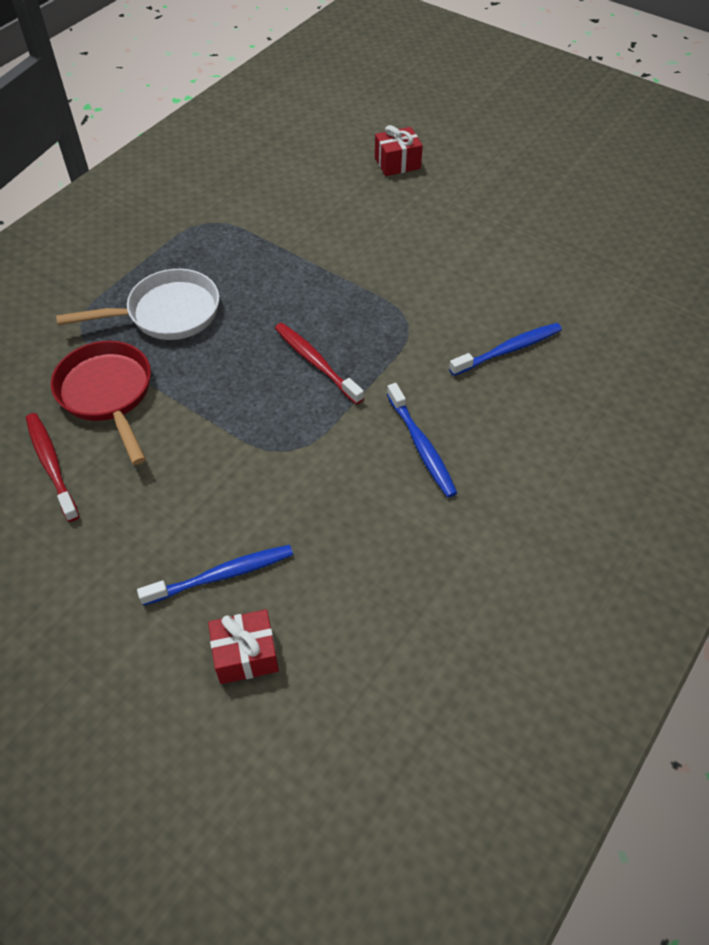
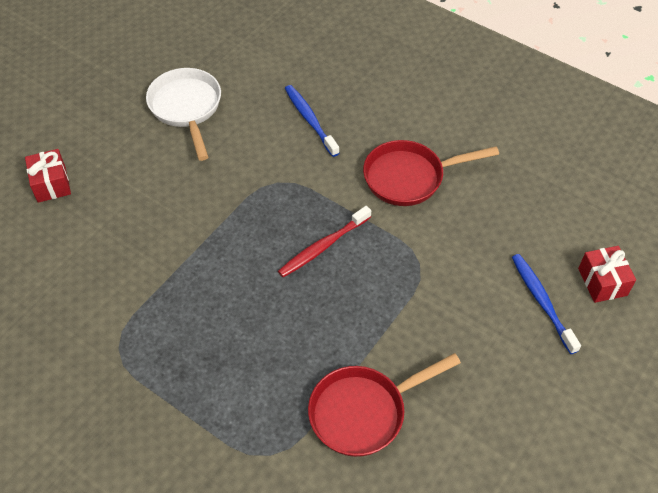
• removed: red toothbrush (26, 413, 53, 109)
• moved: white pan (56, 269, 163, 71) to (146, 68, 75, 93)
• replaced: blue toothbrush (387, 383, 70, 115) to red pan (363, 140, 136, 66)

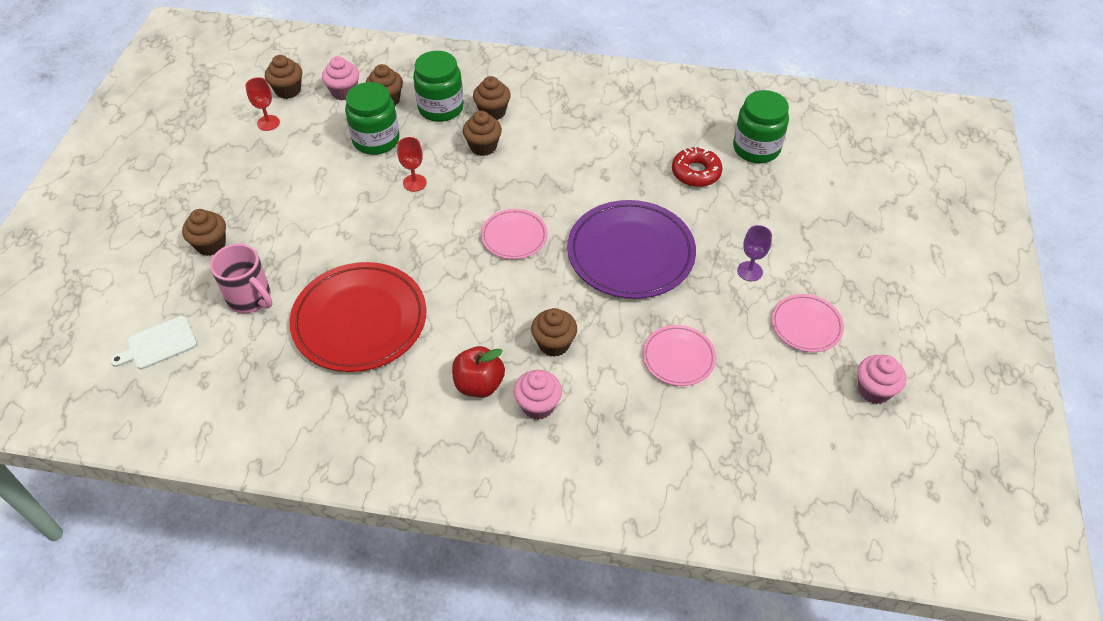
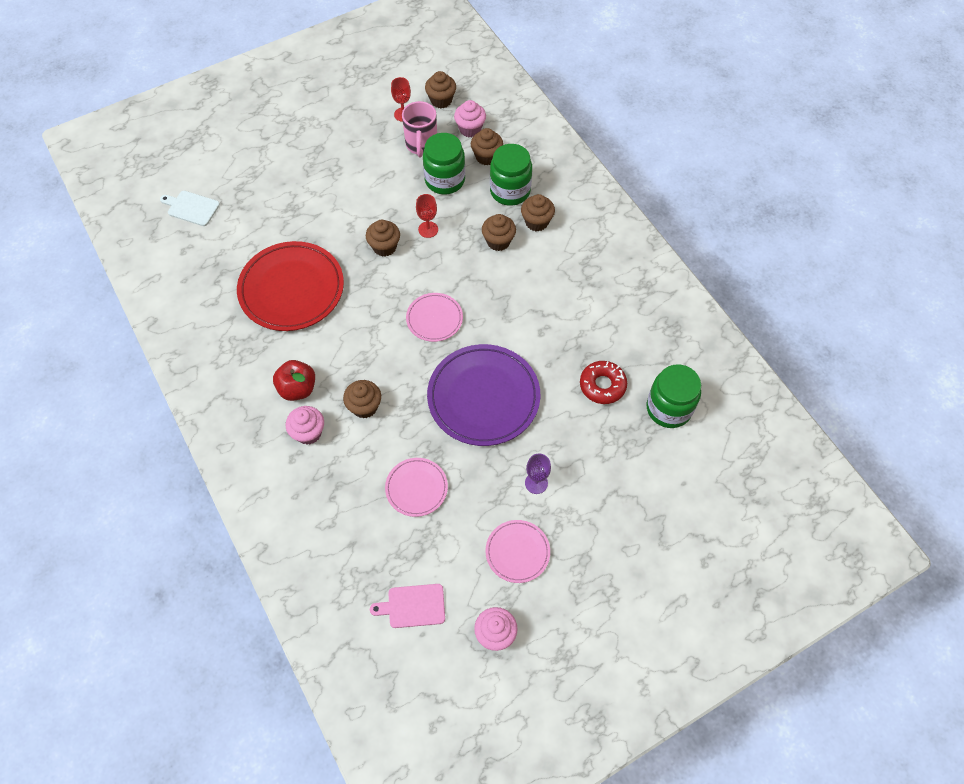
• added: pink cutting board (370, 584, 75, 44)
• moved: brown cupcake (182, 209, 44, 47) to (366, 220, 34, 37)
• moved: pink mug (210, 244, 63, 69) to (402, 101, 35, 56)

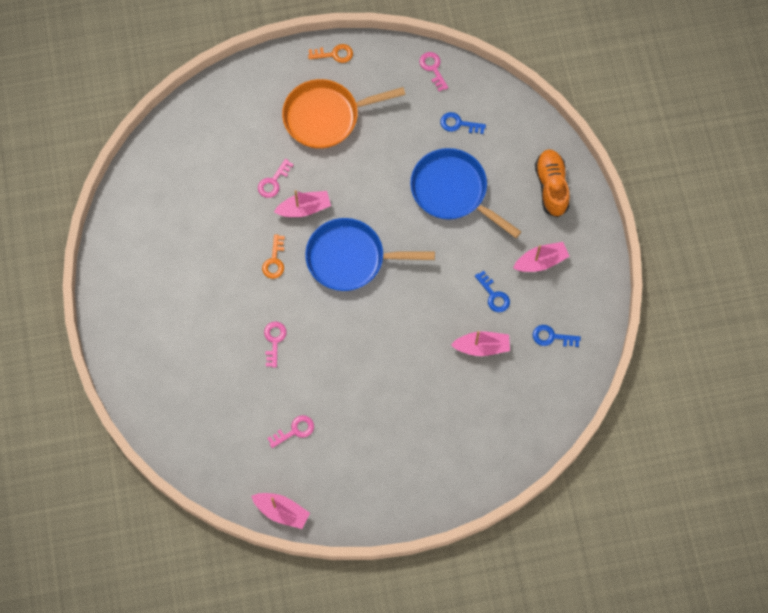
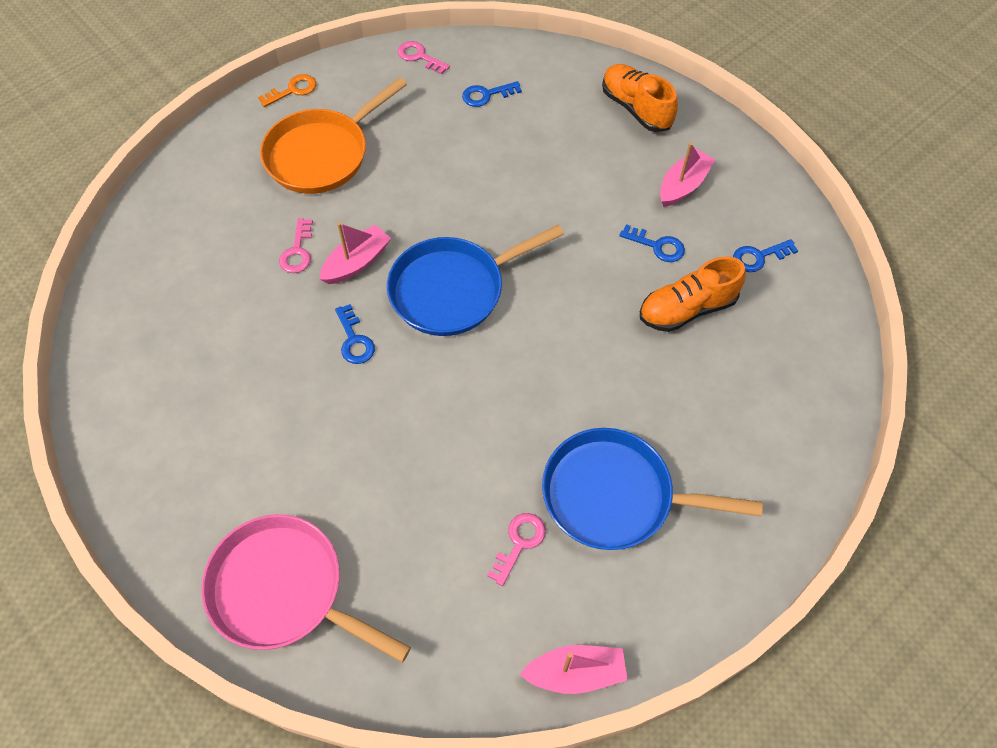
• removed: pink key (264, 322, 22, 46)
• added: pink pan (201, 514, 210, 149)
• moved: blue pan (410, 148, 111, 90) to (542, 428, 221, 122)
• replaced: pink boat (451, 331, 59, 25) to orange shoe (640, 256, 106, 76)
• recoloured: orange key (262, 234, 23, 45) to blue key (335, 304, 40, 60)

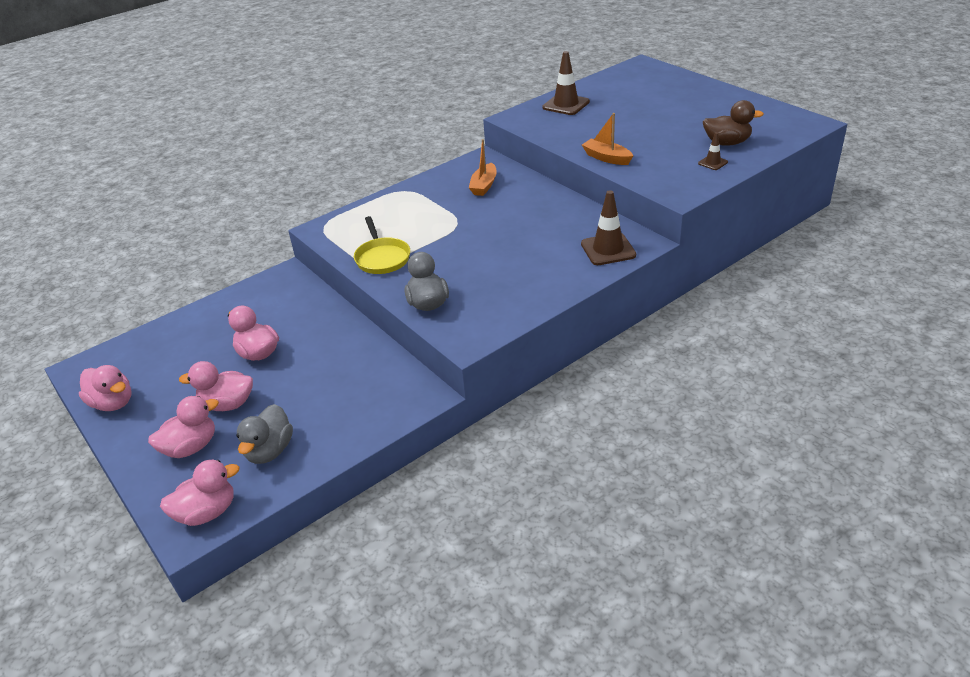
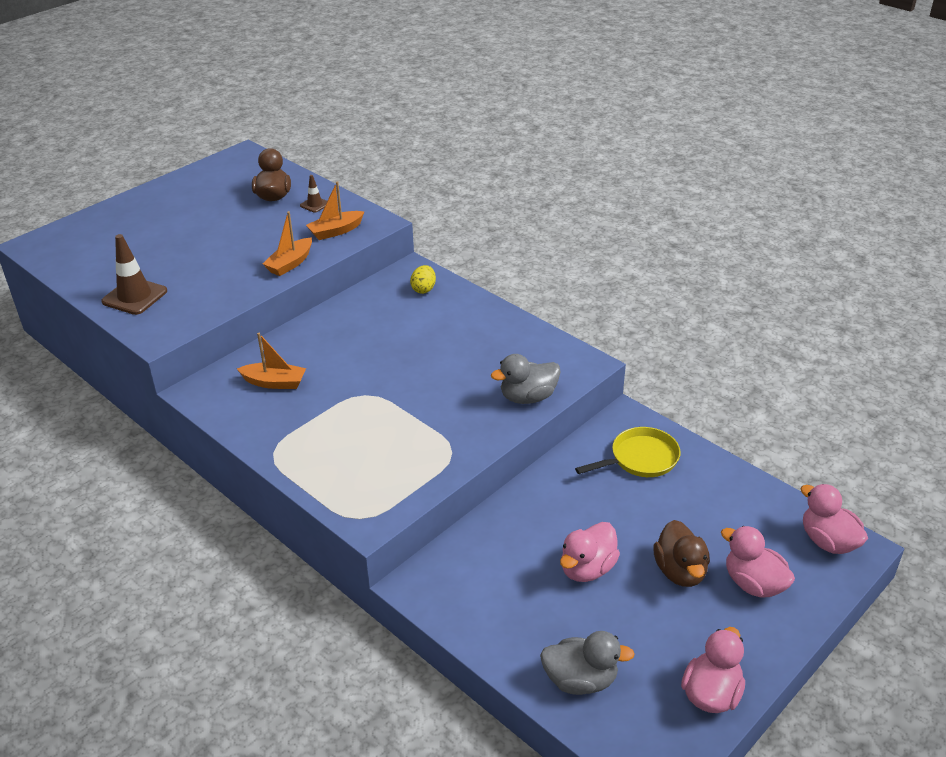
• added: orange boat (306, 181, 58, 59)
• moved: grey duck (236, 404, 57, 60) to (540, 631, 95, 64)
• moved: yellow pan (354, 216, 56, 58) to (575, 427, 106, 50)
• replaced: brown traffic cone (581, 190, 55, 75) to yellow egg (410, 265, 26, 29)
• recoloured: pink duck (179, 361, 74, 50) to brown duck (653, 520, 57, 67)

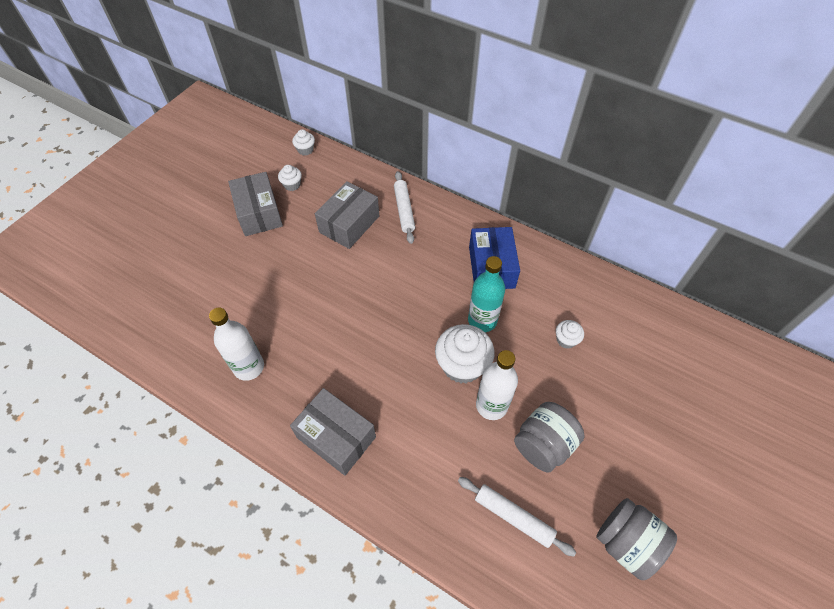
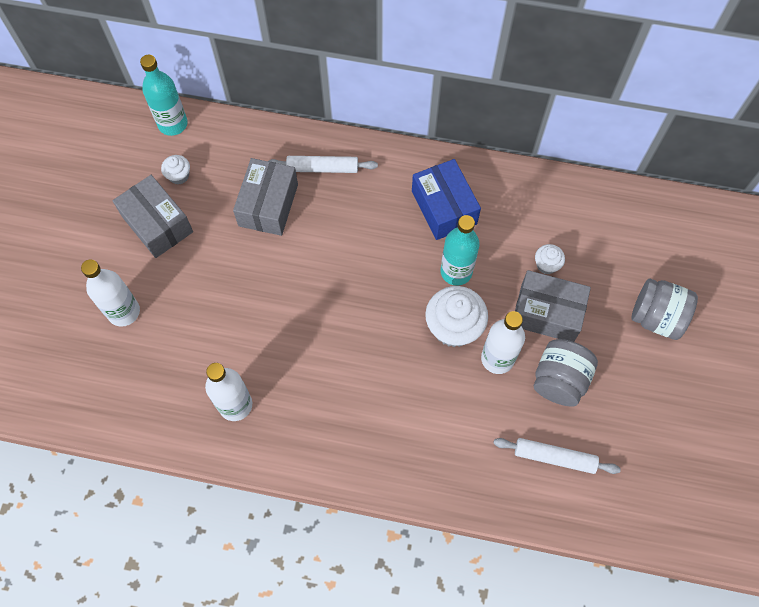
• added: white bottle (81, 260, 59, 67)
• moved: grey box (290, 388, 86, 88) to (515, 270, 76, 72)
• moved: grey jar (596, 498, 81, 82) to (631, 278, 67, 62)
• replaced: white cupcake (292, 129, 23, 26) to turquoise bottle (140, 55, 48, 81)
• turned: white rolling pin (394, 171, 21, 73) = (268, 156, 110, 17) 60 degrees counterclockwise

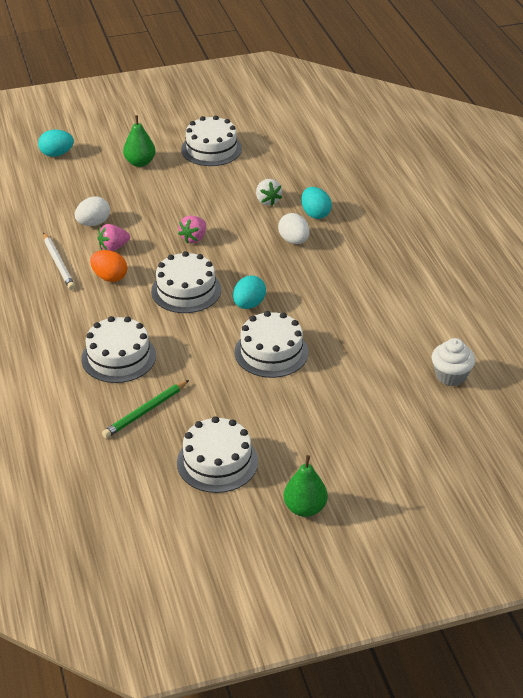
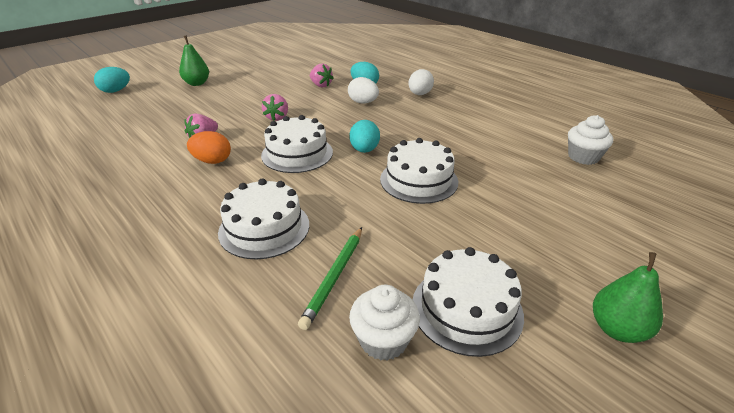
• removed: white pencil (43, 232, 32, 58)
• removed: white cake (181, 115, 61, 51)
• added: white cupcake (349, 285, 71, 76)
• moved: white egg (75, 196, 35, 30) to (408, 69, 26, 26)
• recoloured: white strawberry (256, 179, 26, 27) to pink strawberry (310, 64, 24, 23)

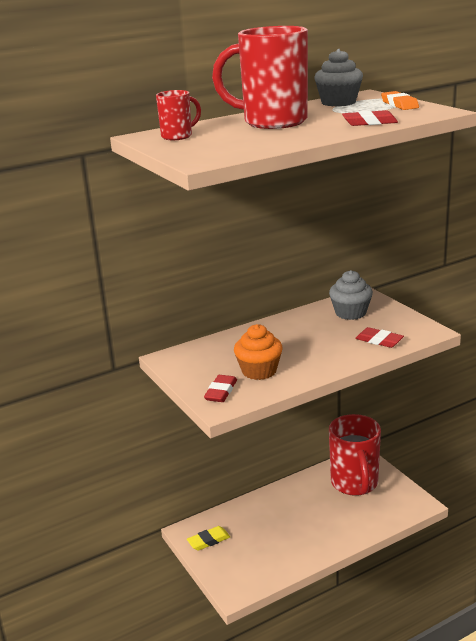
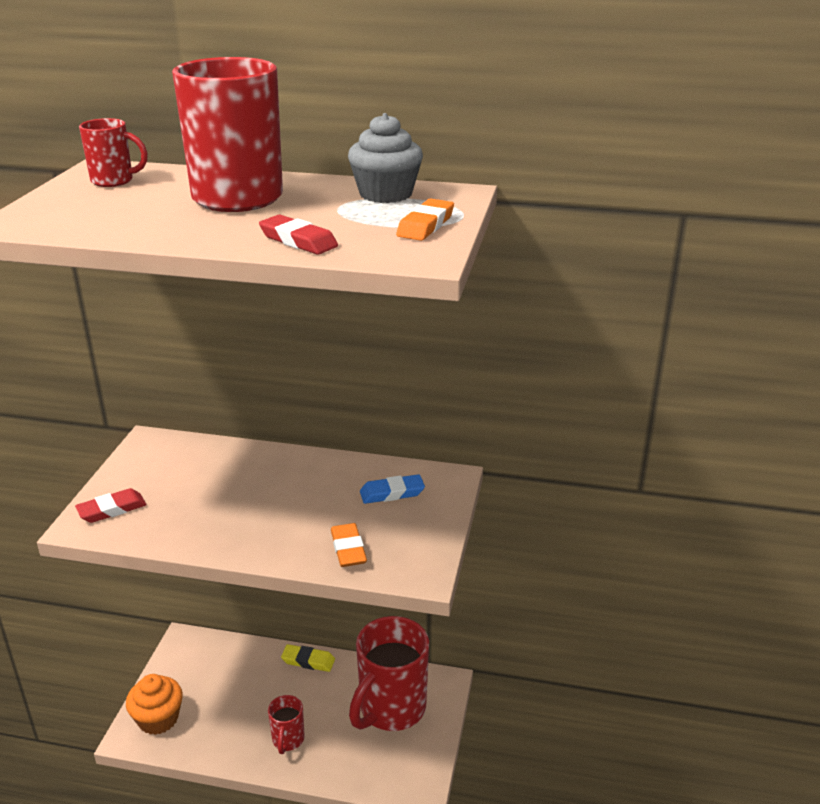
• added: red mug (268, 695, 37, 59)
• moved: yellow eraser (187, 526, 43, 25) to (281, 644, 54, 28)
• moved: orange cupcake (234, 324, 49, 56) to (126, 674, 57, 61)
• replaced: grey cupcake (329, 270, 44, 50) to blue eraser (360, 474, 65, 30)
• recoloured: red eraser (355, 327, 49, 21) to orange eraser (331, 523, 36, 44)

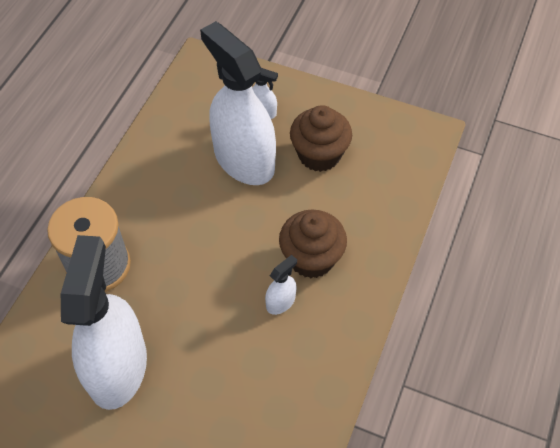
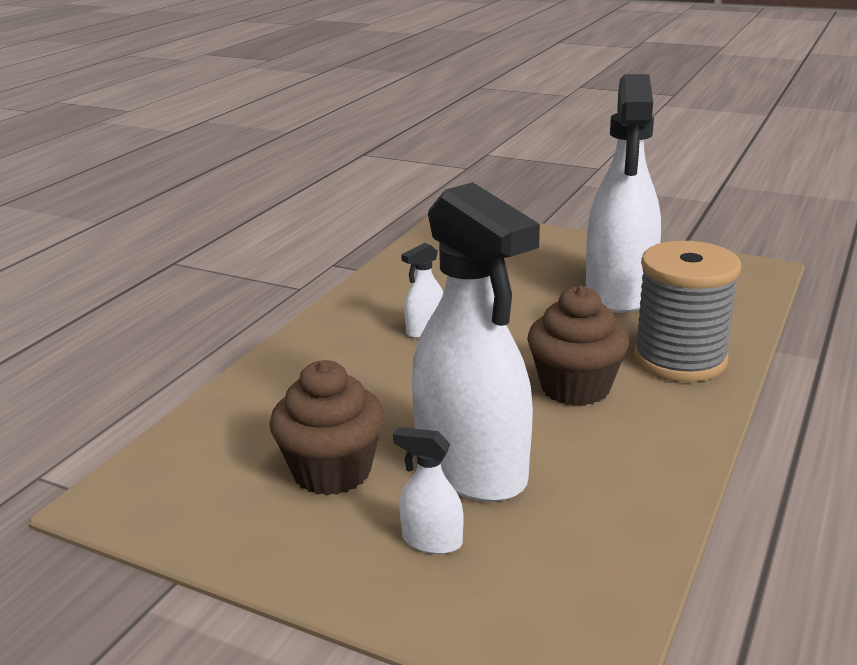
• moved: brown cupcake (279, 210, 68, 68) to (527, 286, 102, 120)

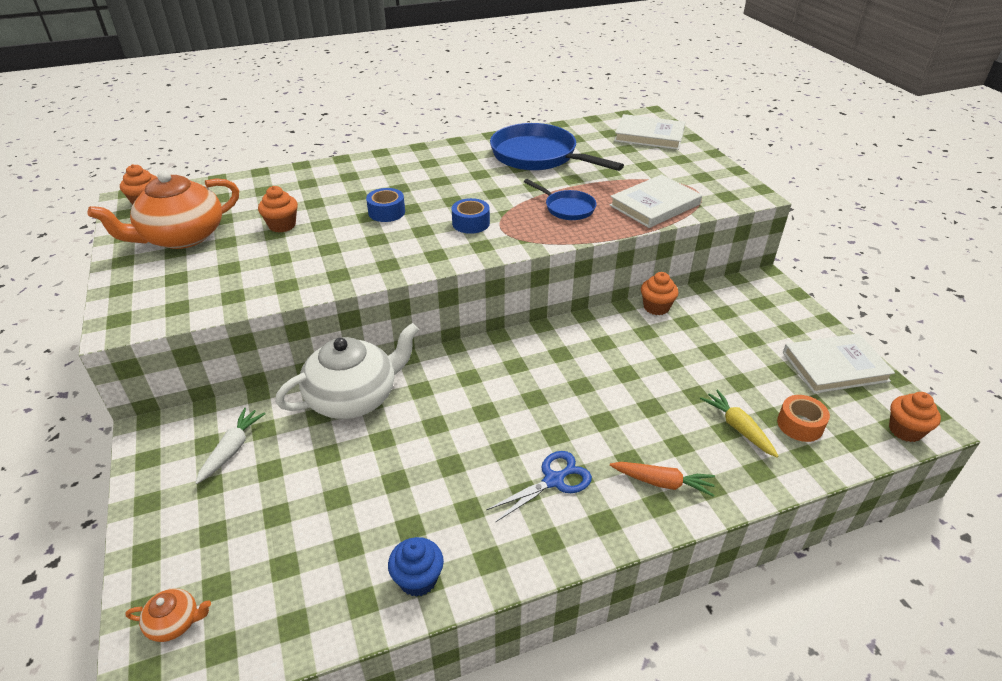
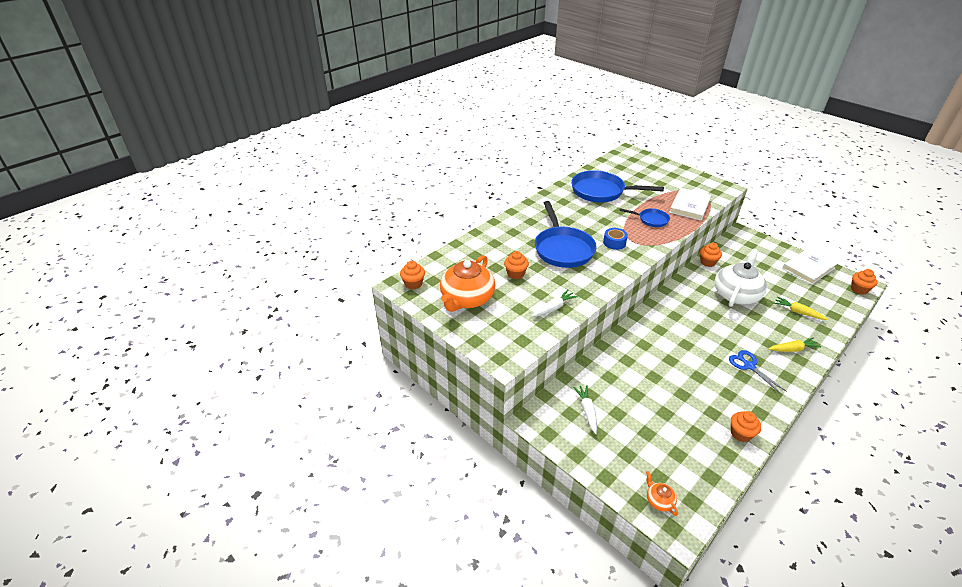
• removed: white book (614, 114, 71, 36)
• removed: orange tape (777, 395, 53, 47)
• added: white carrot (532, 290, 46, 27)
• moved: white teapot (275, 323, 144, 96) to (715, 249, 52, 58)
• replaced: blue tape (366, 188, 39, 34) to blue pan (535, 201, 62, 67)
• recoloured: blue cupcake (388, 537, 56, 60) to orange cupcake (731, 411, 30, 31)
• recoloured: orange carrot (610, 462, 105, 35) to yellow carrot (768, 338, 53, 14)
• turned: orange teapot (125, 588, 86, 54) = (646, 471, 32, 45) 90 degrees counterclockwise
• turned: blue scissors (486, 451, 106, 72) = (729, 350, 58, 45) 60 degrees counterclockwise

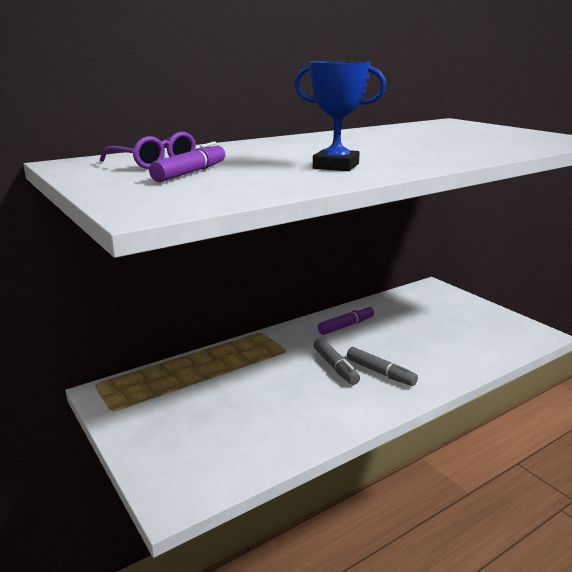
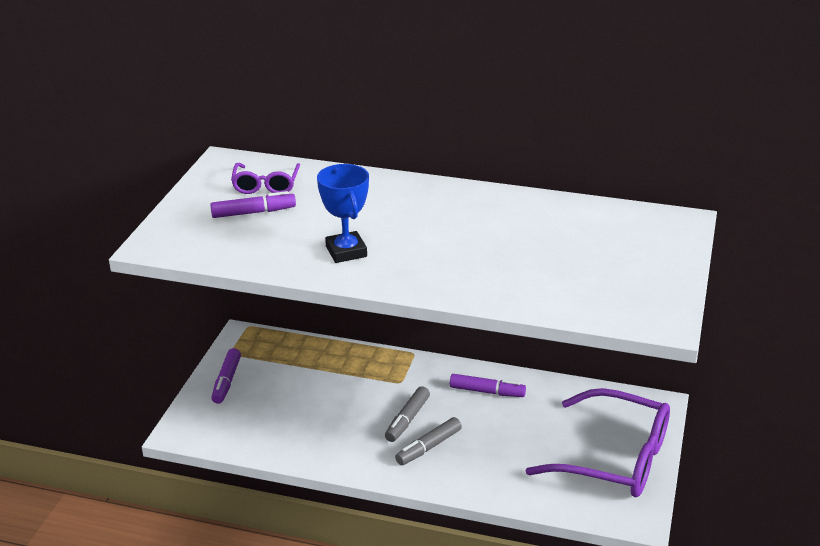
• added: purple marker (211, 348, 30, 56)
• added: purple glasses (526, 388, 144, 109)
• turned: grey marker (347, 347, 71, 39) = (395, 417, 67, 48) 45 degrees clockwise

